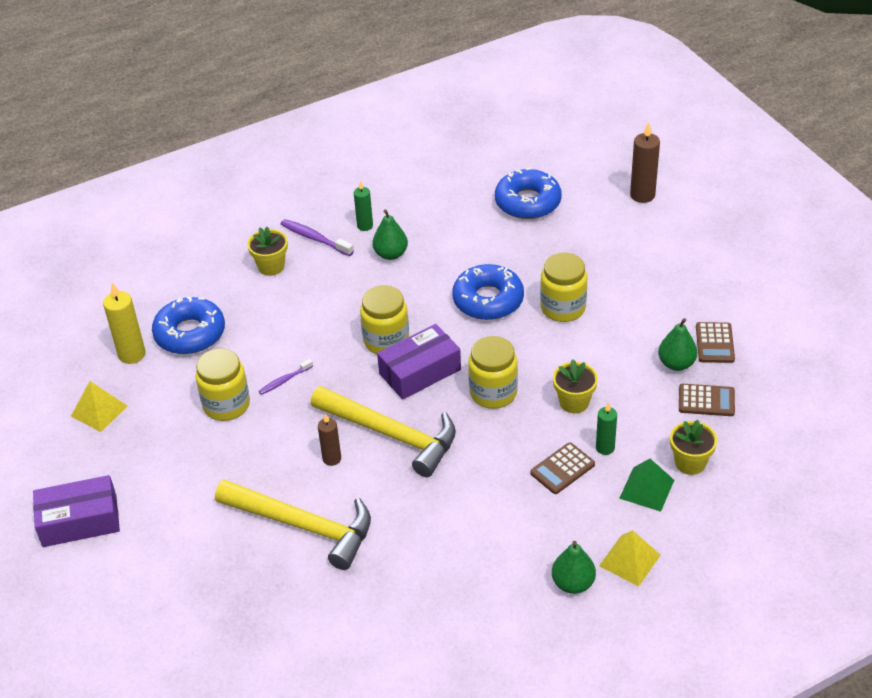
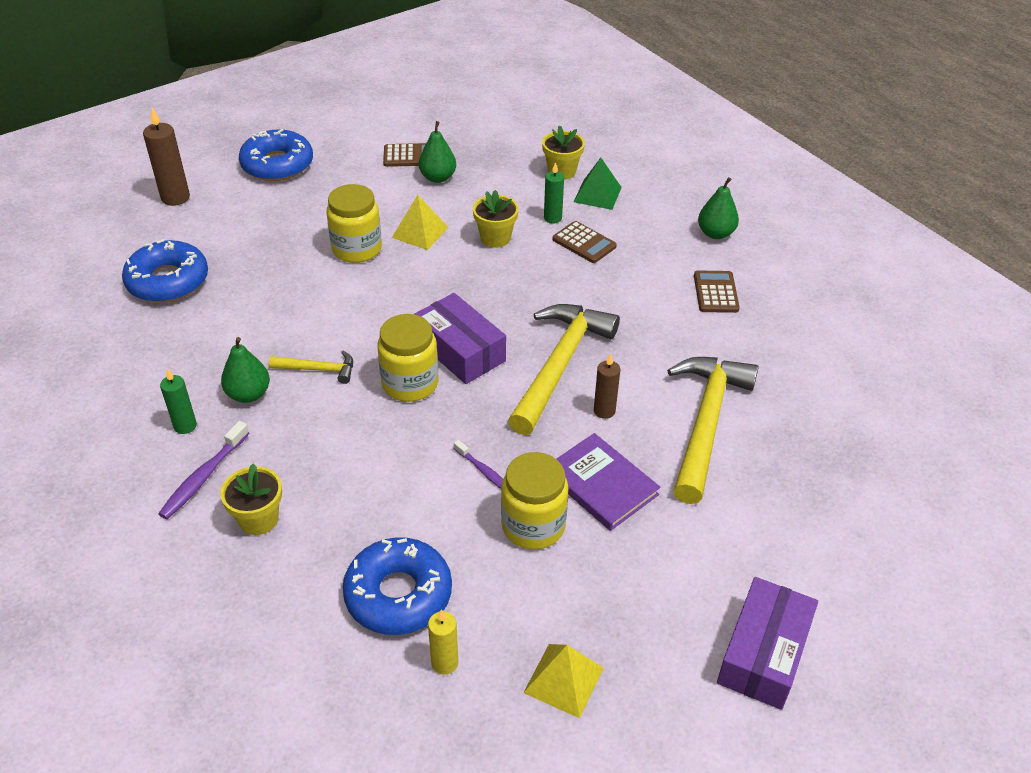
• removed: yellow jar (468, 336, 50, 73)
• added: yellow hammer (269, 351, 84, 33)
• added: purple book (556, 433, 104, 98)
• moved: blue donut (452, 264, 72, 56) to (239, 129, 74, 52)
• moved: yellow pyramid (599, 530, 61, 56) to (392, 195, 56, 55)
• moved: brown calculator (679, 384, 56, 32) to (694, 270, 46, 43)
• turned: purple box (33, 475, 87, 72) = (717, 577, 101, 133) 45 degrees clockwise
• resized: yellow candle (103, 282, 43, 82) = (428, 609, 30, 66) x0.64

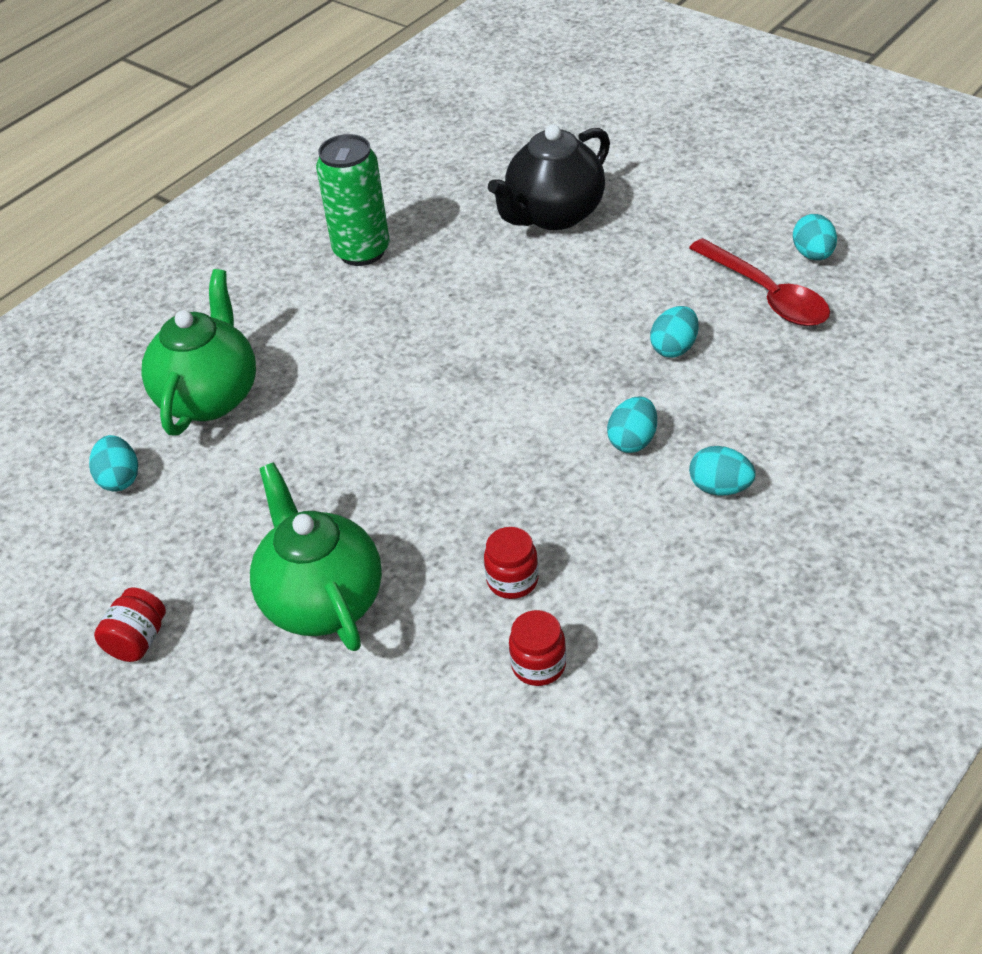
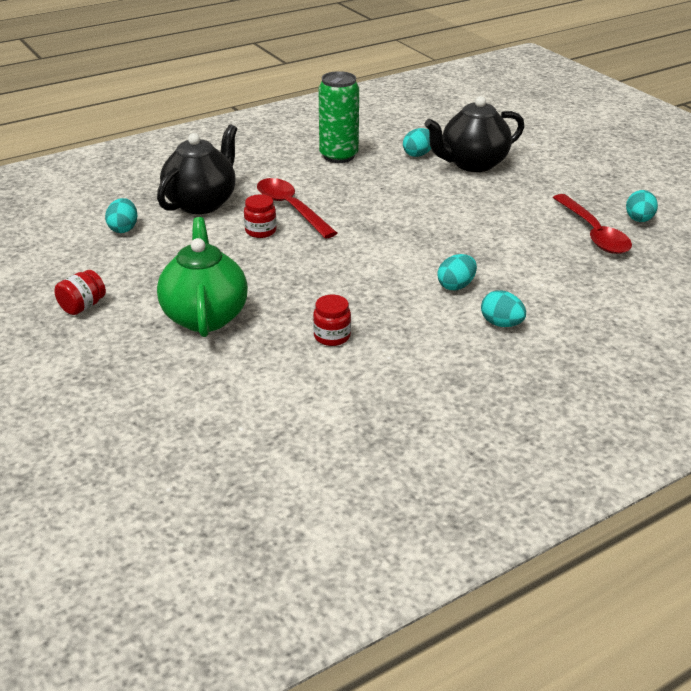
• added: red spoon (257, 178, 80, 61)
• moved: red jar (509, 610, 57, 76) to (244, 194, 33, 44)
• moved: turquoise egg (650, 306, 49, 52) to (403, 128, 28, 29)
• recoloured: green teapot (141, 269, 115, 167) to black teapot (157, 124, 80, 90)

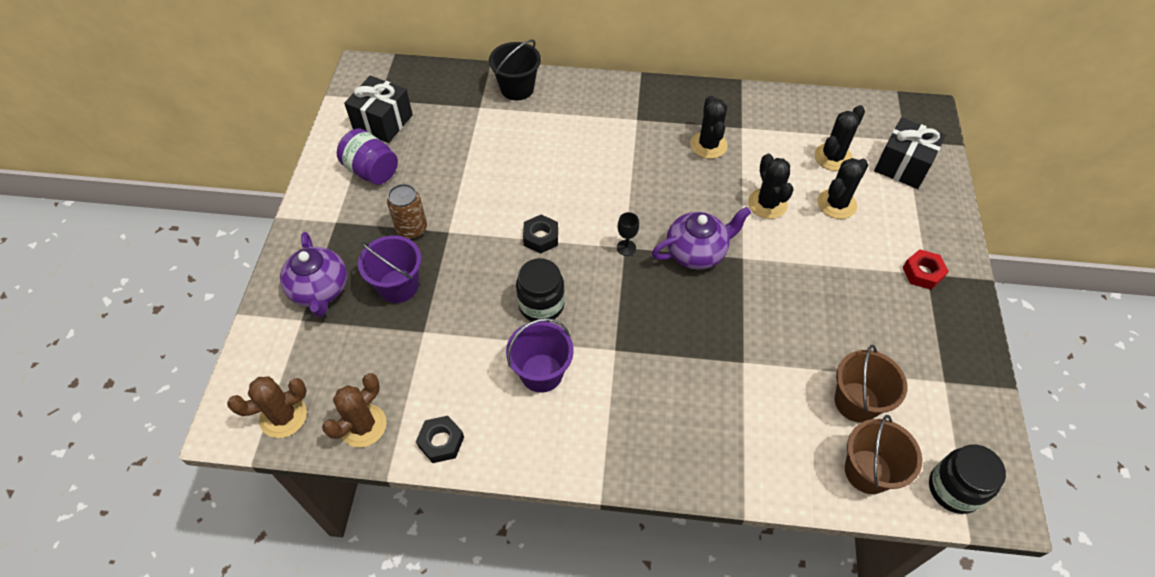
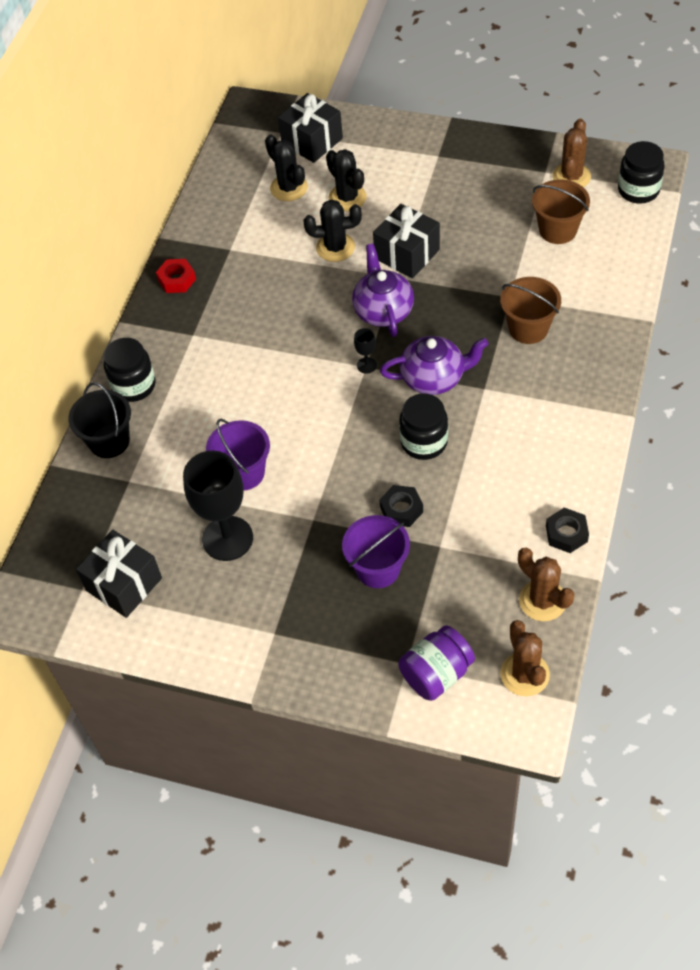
• removed: brown can (387, 184, 40, 55)
• removed: black cactus (690, 96, 38, 63)
• added: black jar (103, 338, 53, 64)
• added: black goblet (183, 451, 70, 110)
• added: black gift (373, 204, 67, 74)
• added: brown cactus (552, 119, 39, 68)
• moved: purple teapot (280, 232, 67, 85) to (380, 336, 109, 59)
• moved: purple jar (337, 129, 61, 56) to (399, 625, 76, 76)
• moved: purple bucket (506, 318, 68, 75) to (206, 419, 64, 72)
• moved: black nut (523, 214, 35, 40) to (380, 485, 43, 42)
• moved: brown bucket (845, 415, 77, 79) to (500, 277, 61, 67)
• moved: red nut (902, 249, 47, 41) to (156, 259, 40, 34)

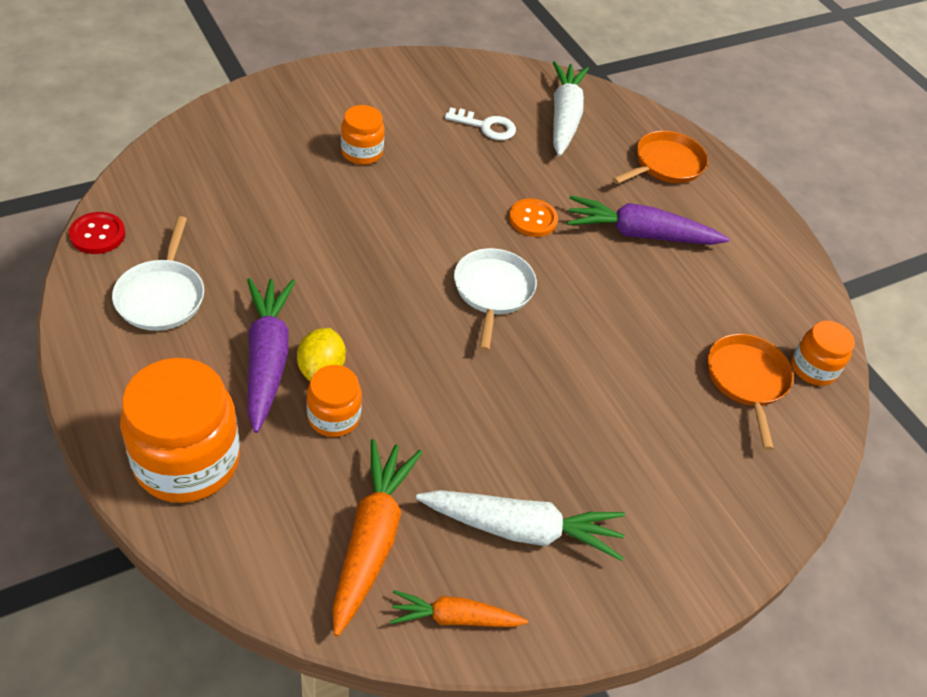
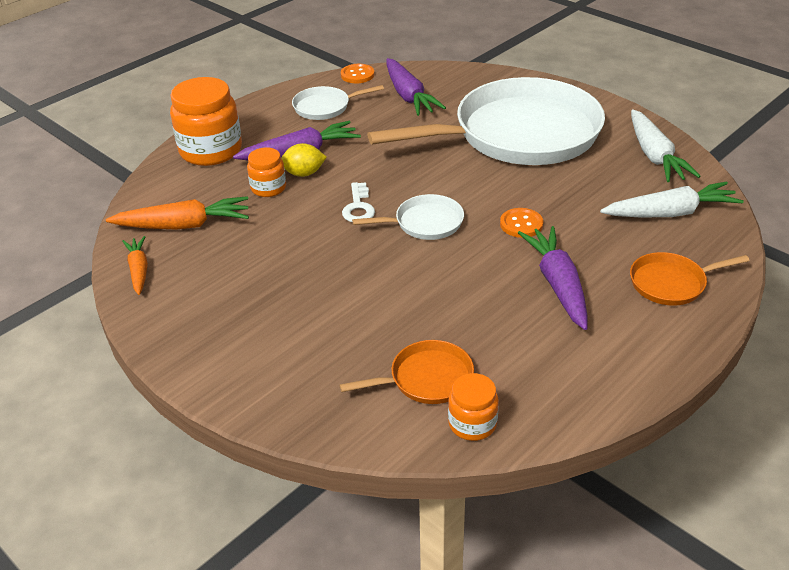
• added: purple carrot (386, 58, 60, 58)
• moved: white carrot (416, 490, 209, 71) to (631, 109, 70, 73)
• moved: white key (445, 107, 71, 33) to (342, 182, 33, 40)
• replaced: orange jar (341, 105, 44, 60) to white pan (367, 77, 238, 88)
• recoloured: red button (69, 212, 56, 42) to orange button (341, 64, 33, 19)
• turned: orange pan (612, 131, 96, 53) = (630, 252, 120, 53) 135 degrees clockwise

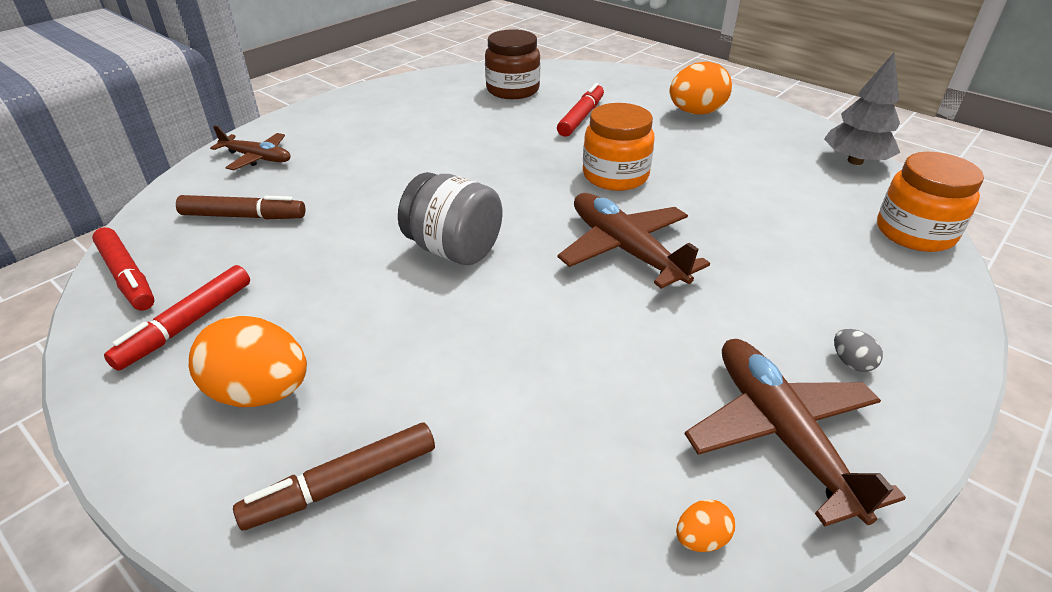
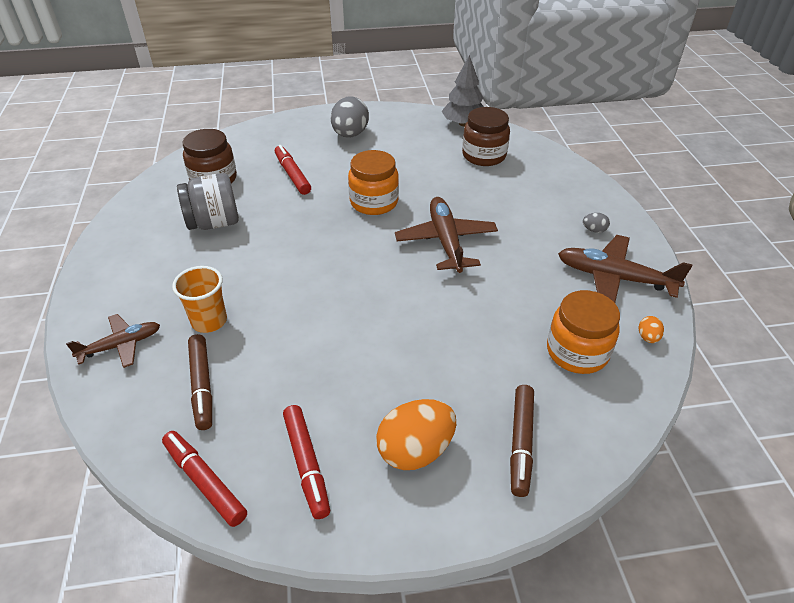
• added: orange cup (172, 266, 55, 67)
• added: brown jar (462, 107, 48, 59)
• moved: grey jar (398, 172, 105, 93) to (177, 173, 62, 57)
• moved: orange jar (877, 152, 107, 100) to (547, 290, 73, 84)
• recoloured: orange egg (669, 61, 63, 54) to grey egg (331, 96, 38, 42)
• turned: red marker (92, 227, 63, 84) = (162, 431, 85, 96) 135 degrees counterclockwise
• turned: brown marker (176, 195, 129, 24) = (188, 334, 24, 96) 120 degrees clockwise
• turned: brown plane (557, 193, 153, 96) = (395, 197, 103, 76) 75 degrees clockwise

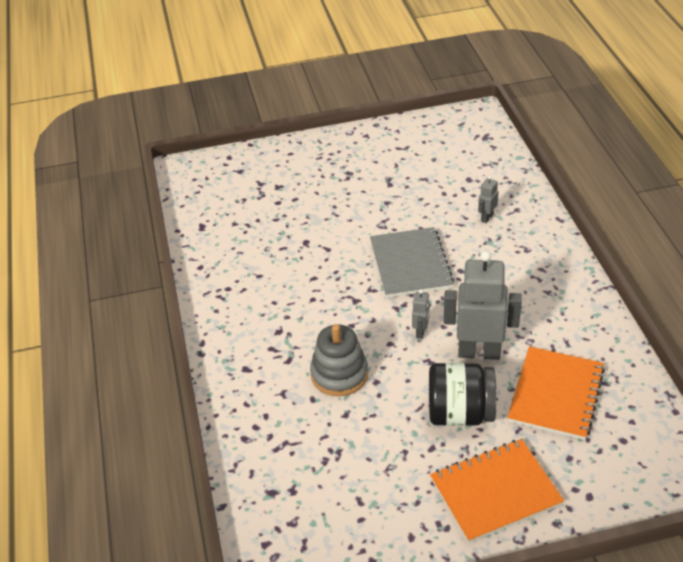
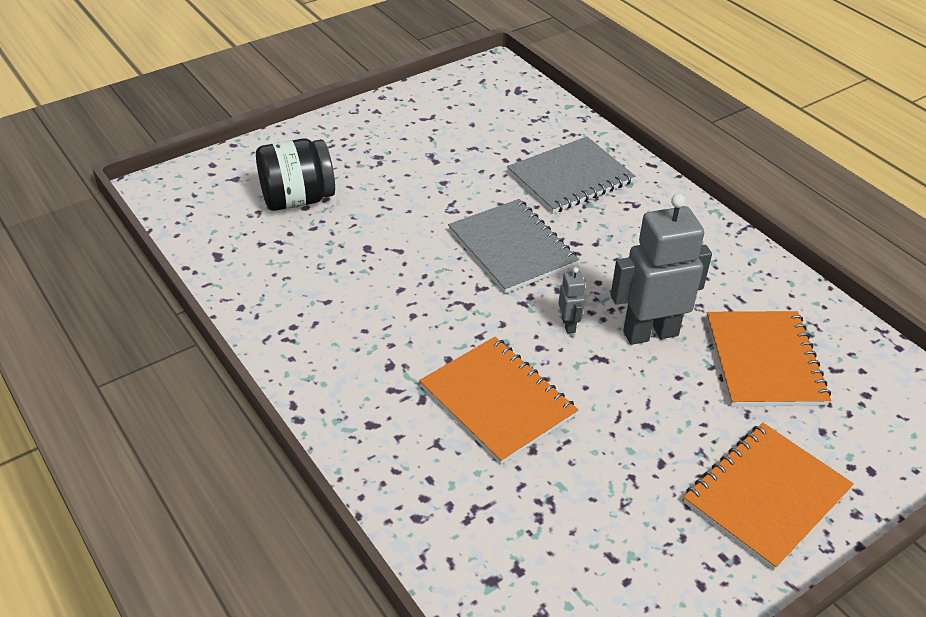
• moved: black jar (429, 363, 67, 63) to (256, 138, 79, 73)
• replaced: grey stacking toy (310, 324, 58, 72) to orange notebook (419, 337, 159, 127)
• replaced: grey robot (478, 176, 21, 47) to grey notebook (507, 137, 128, 76)

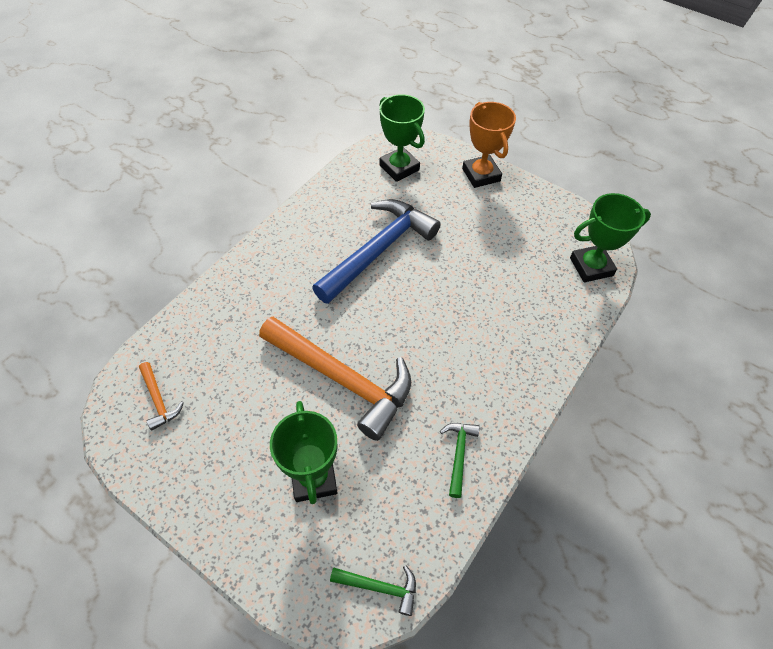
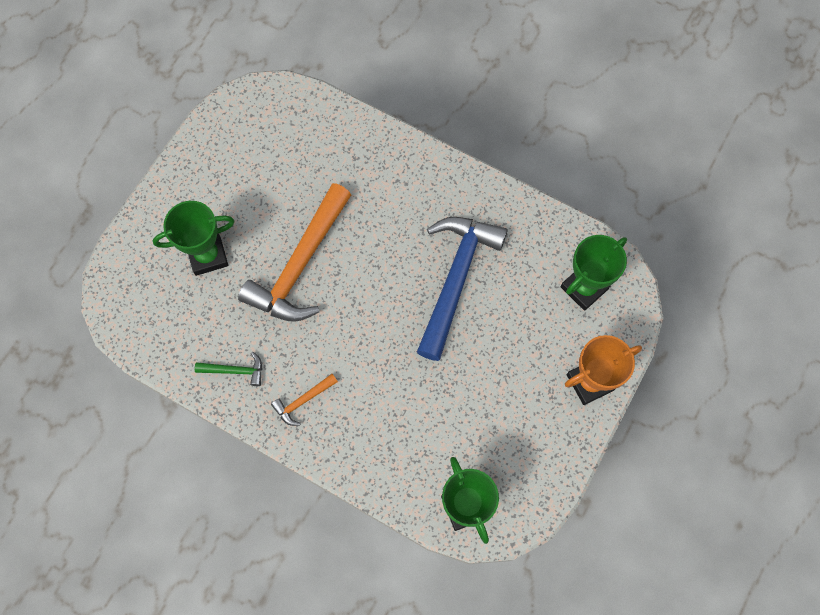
• removed: green hammer (330, 565, 86, 51)
• moved: orange hammer (139, 362, 45, 69) to (271, 374, 67, 52)
• turned: blue hammer (312, 199, 129, 105) = (417, 217, 91, 144) 105 degrees counterclockwise

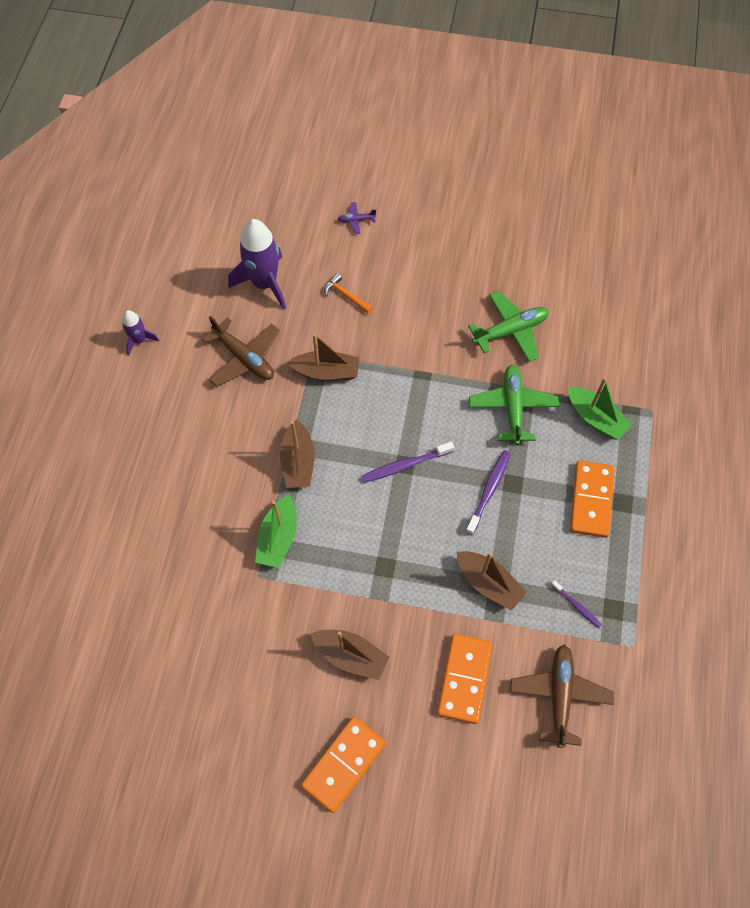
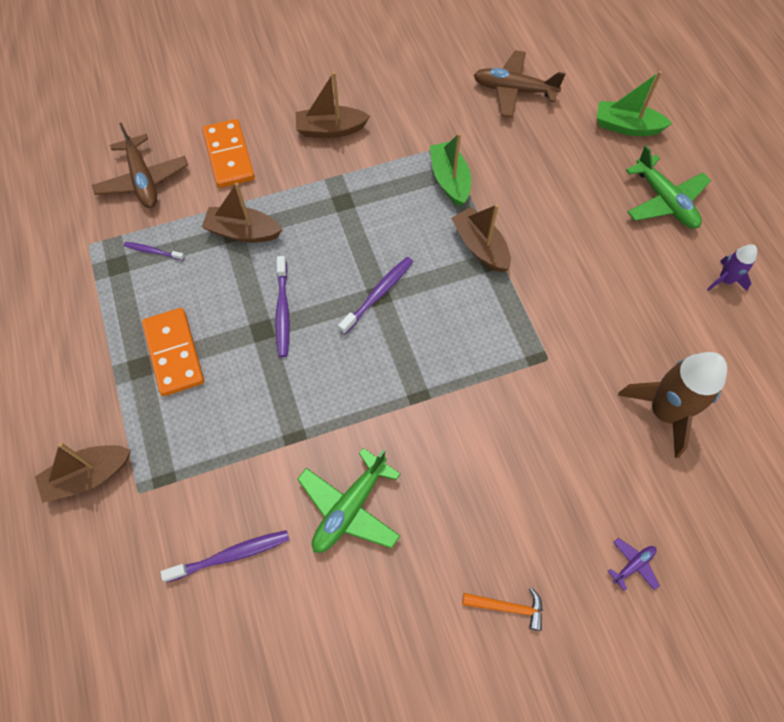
• removed: orange domino (301, 716, 85, 97)
• added: purple toothbrush (161, 530, 128, 53)
• moved: brown plane (202, 316, 78, 71) to (474, 50, 92, 68)
• moved: brown boat (287, 334, 72, 47) to (35, 442, 96, 61)
• moved: orange hammer (324, 273, 49, 41) to (462, 587, 81, 44)
• moved: green plane (469, 365, 90, 80) to (626, 145, 85, 84)
• moved: green boat (568, 377, 64, 63) to (597, 71, 75, 65)
• recoloured: purple rocket (228, 219, 58, 91) to brown rocket (618, 352, 109, 106)

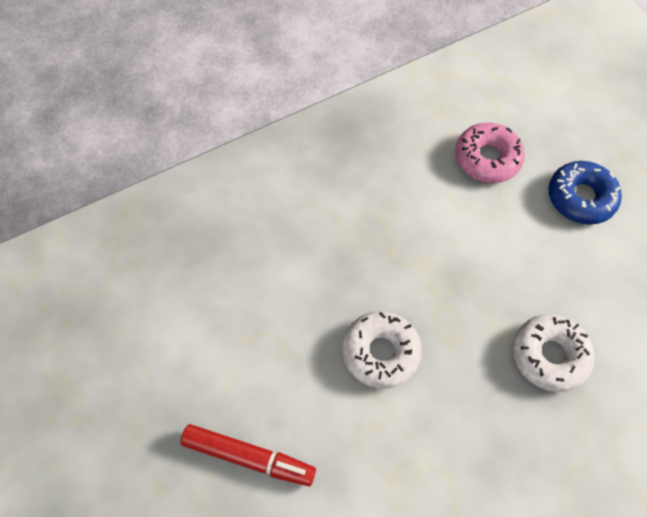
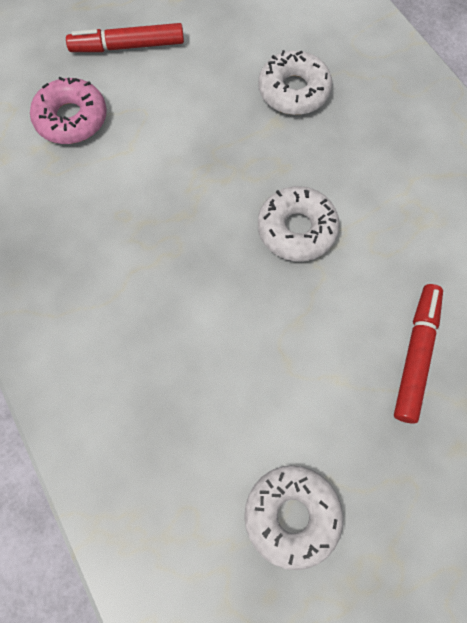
• added: white donut (244, 465, 99, 105)
• replaced: blue donut (549, 161, 73, 64) to red marker (66, 23, 118, 29)

